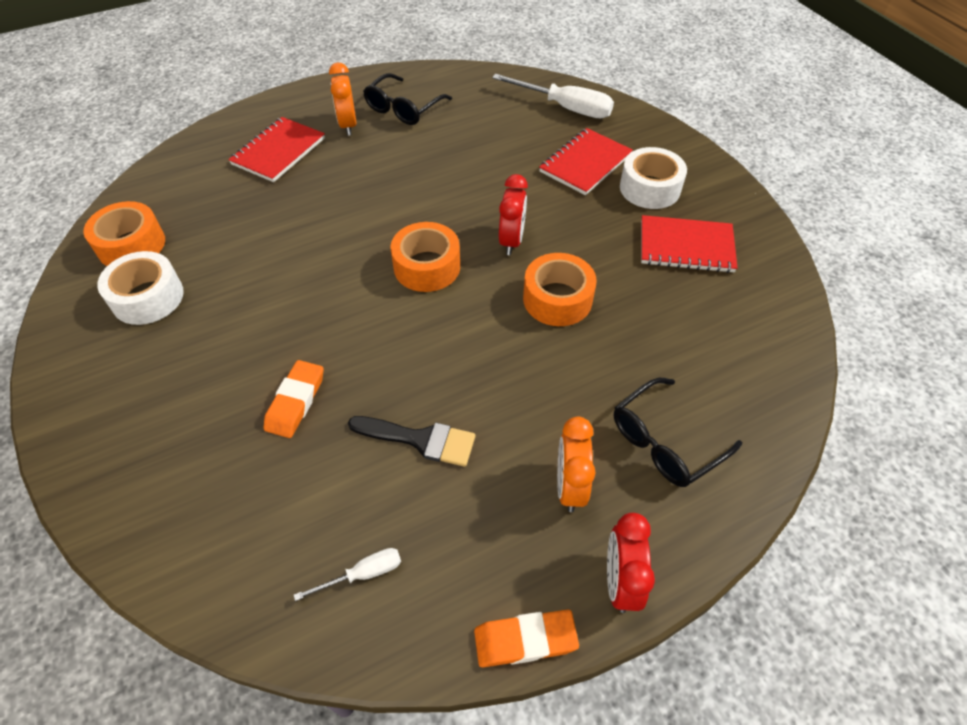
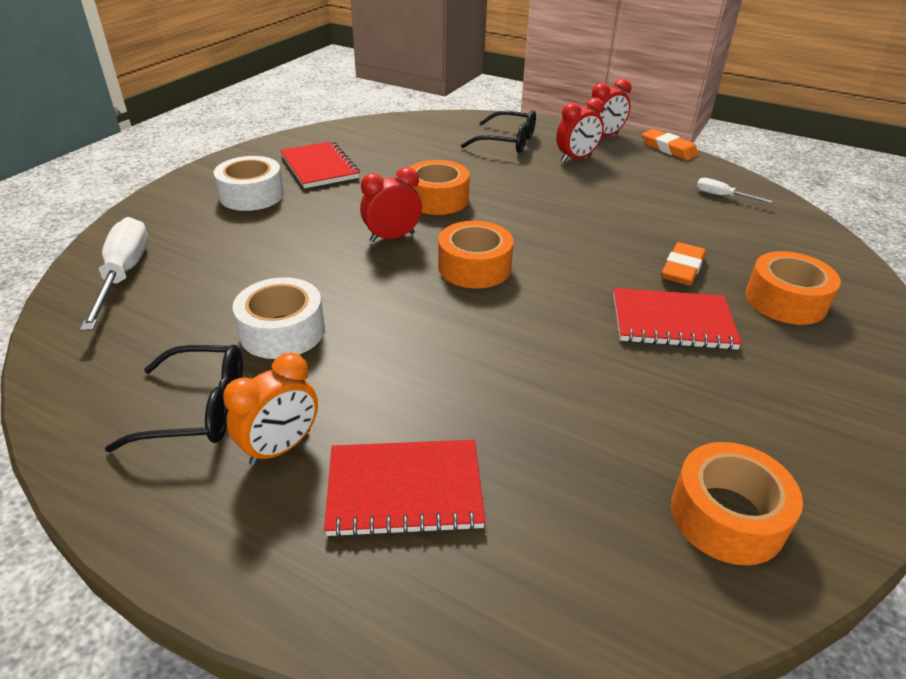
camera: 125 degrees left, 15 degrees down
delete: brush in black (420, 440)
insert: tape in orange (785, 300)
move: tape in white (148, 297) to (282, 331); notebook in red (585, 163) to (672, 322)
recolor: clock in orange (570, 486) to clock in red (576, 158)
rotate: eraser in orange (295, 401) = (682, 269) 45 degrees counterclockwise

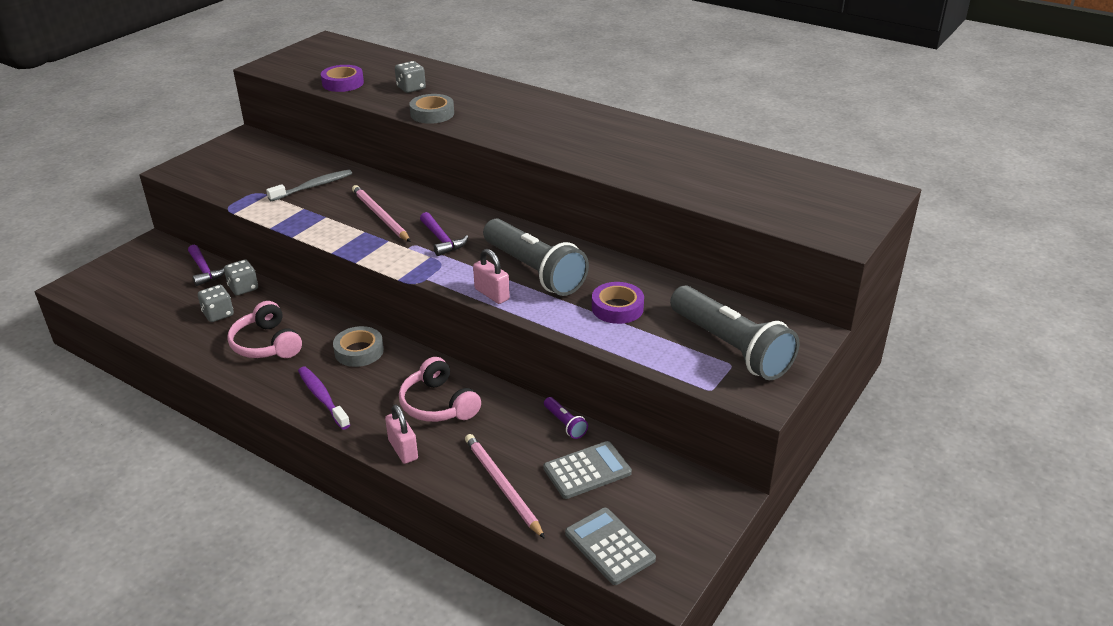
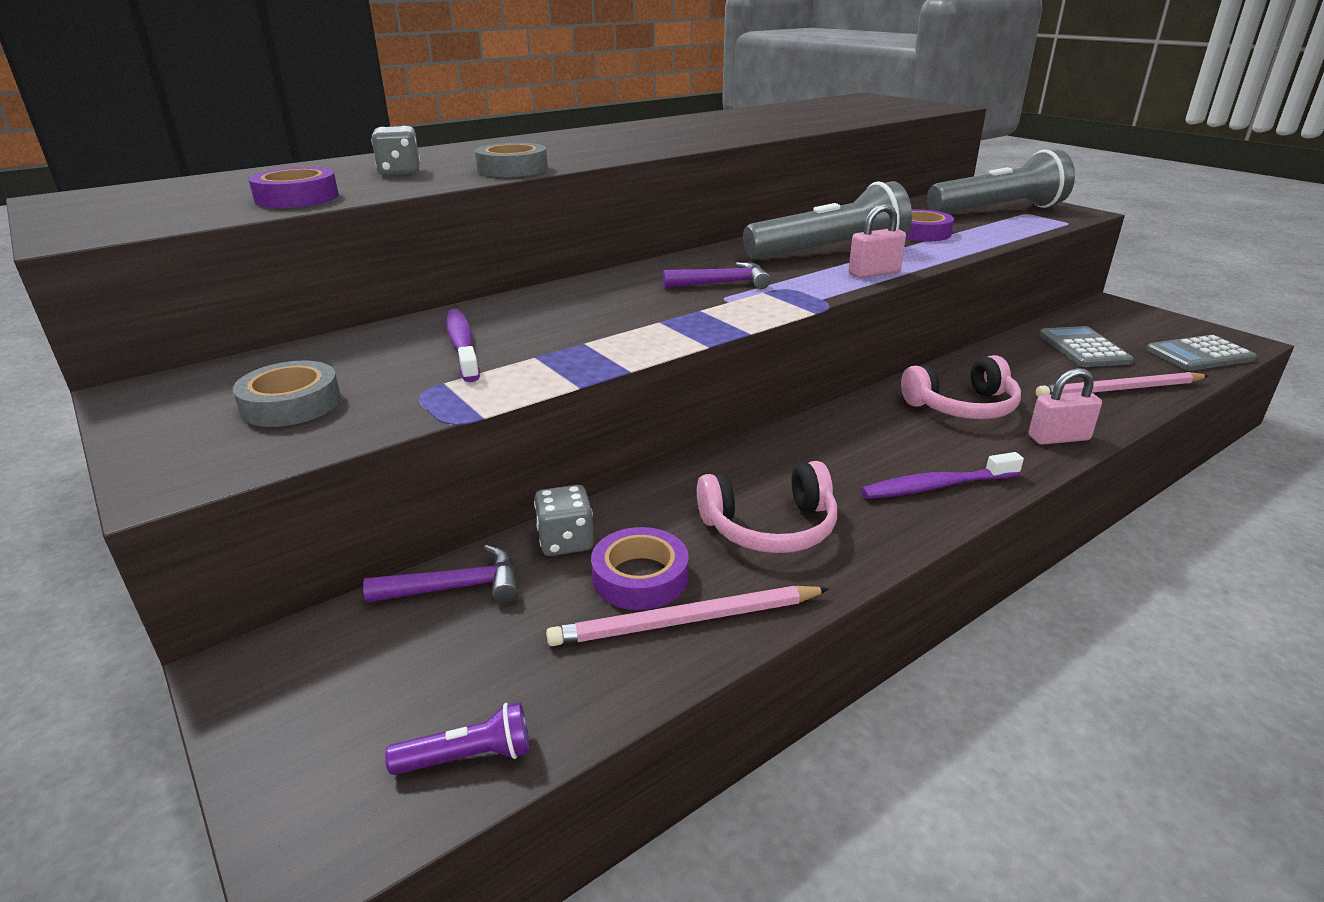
camera: 70 degrees left, 5 degrees down
move: tape in grey (359, 351) to (291, 404); pencil in pink (380, 216) to (685, 621); flashlight in purple (565, 424) to (468, 757)
replace: dice in grey (218, 314) to tape in purple (640, 577)
recolor: toothbrush in grey (313, 186) to toothbrush in purple (462, 345)

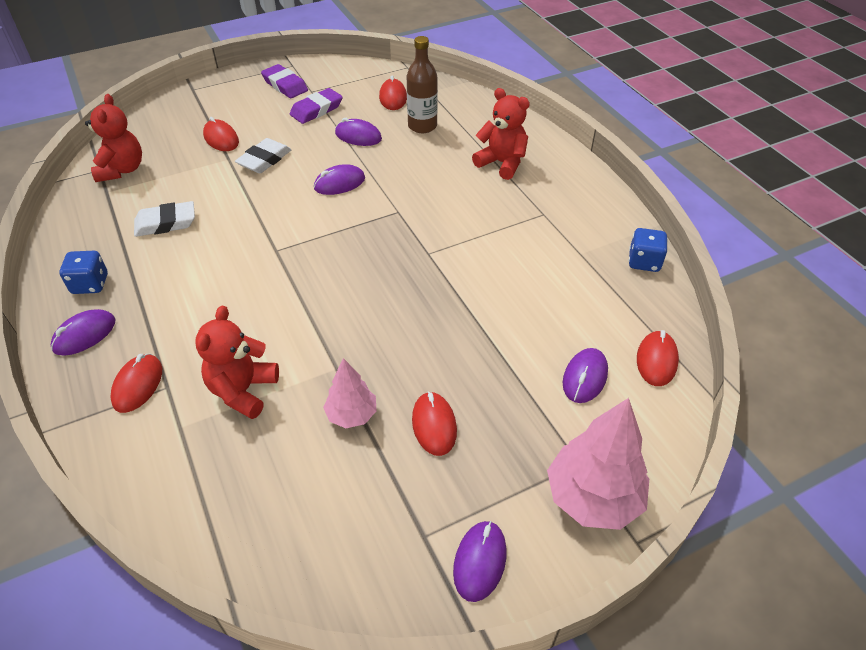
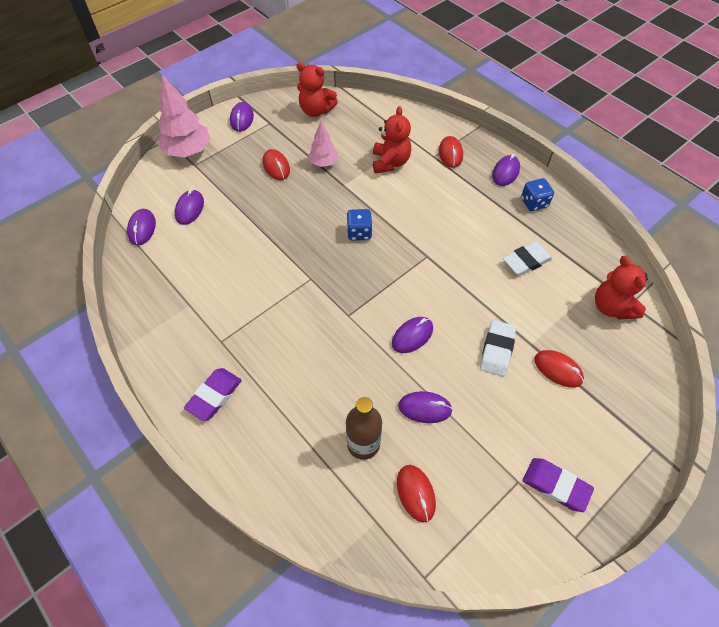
camera: 165 degrees right, 10 degrees up
move: eraser in purple (316, 110) to (214, 396); teddy bear in red (502, 163) to (316, 110); dice in blue (644, 262) to (359, 233)
recolor: mouse in red (656, 360) to mouse in purple (142, 228)

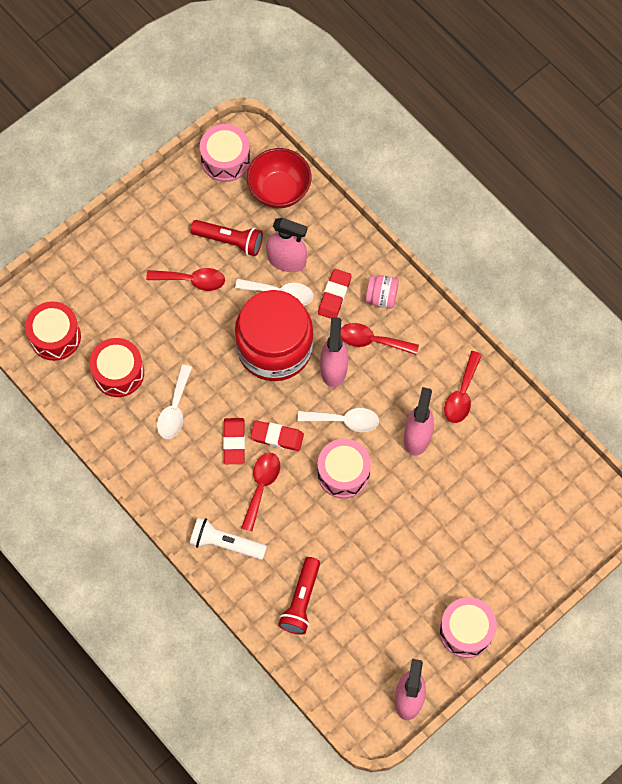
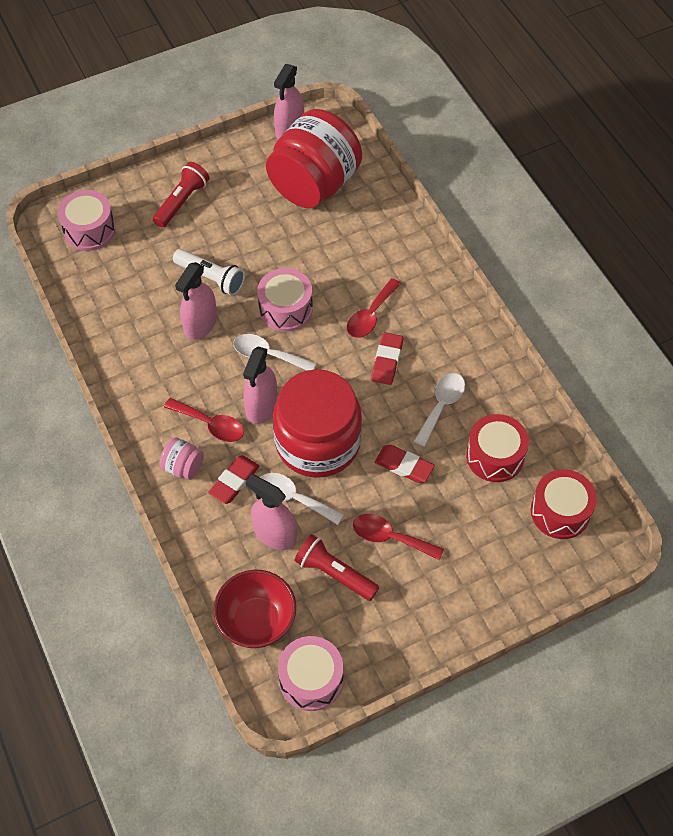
camera: 165 degrees left, 10 degrees down
delete: spoon in red (462, 394)
insert: jar in red (314, 185)
move: flashlight in white (225, 543) to (211, 278); eraser in red (277, 437) to (404, 466); flashlight in red (301, 601) to (182, 201); drum in pink (466, 631) to (89, 230)

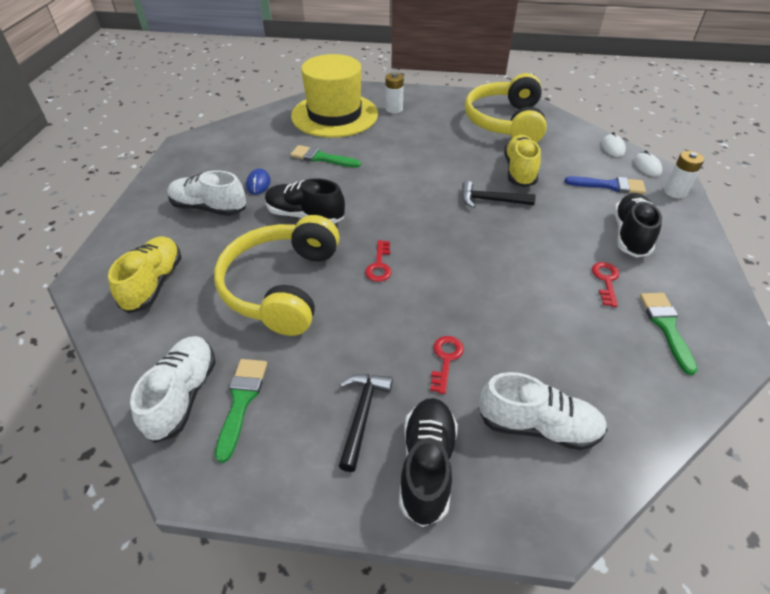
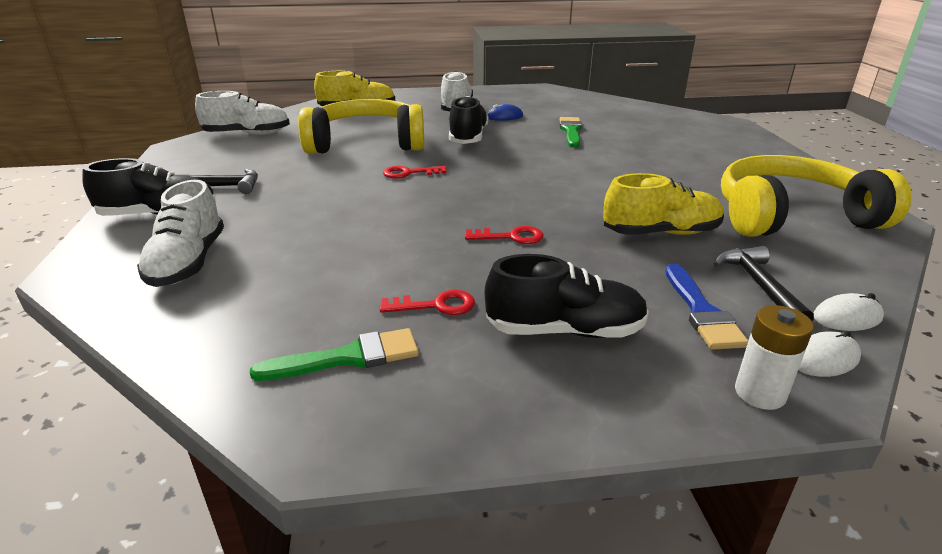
camera: 75 degrees right, 15 degrees down
delete: brush in green (241, 401); hat in yellow (334, 115); battery in white (394, 109)
move: key in red (445, 359) to (511, 237); hammer in black (490, 200) to (759, 285)

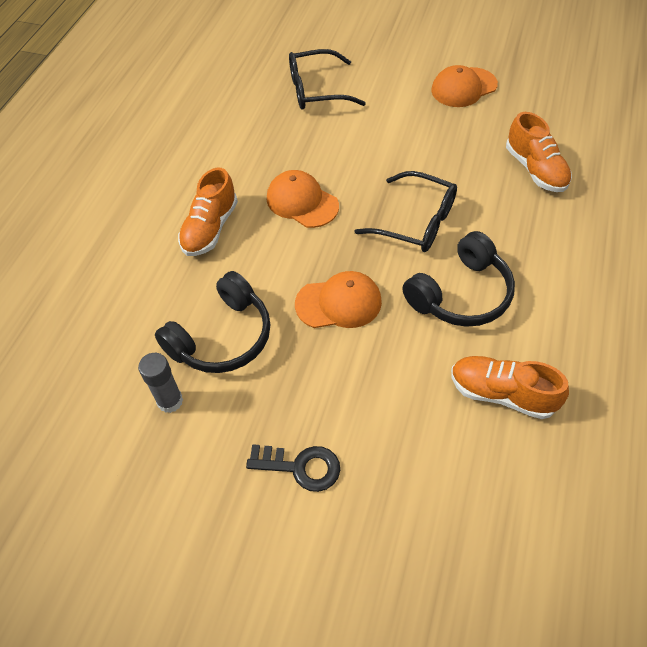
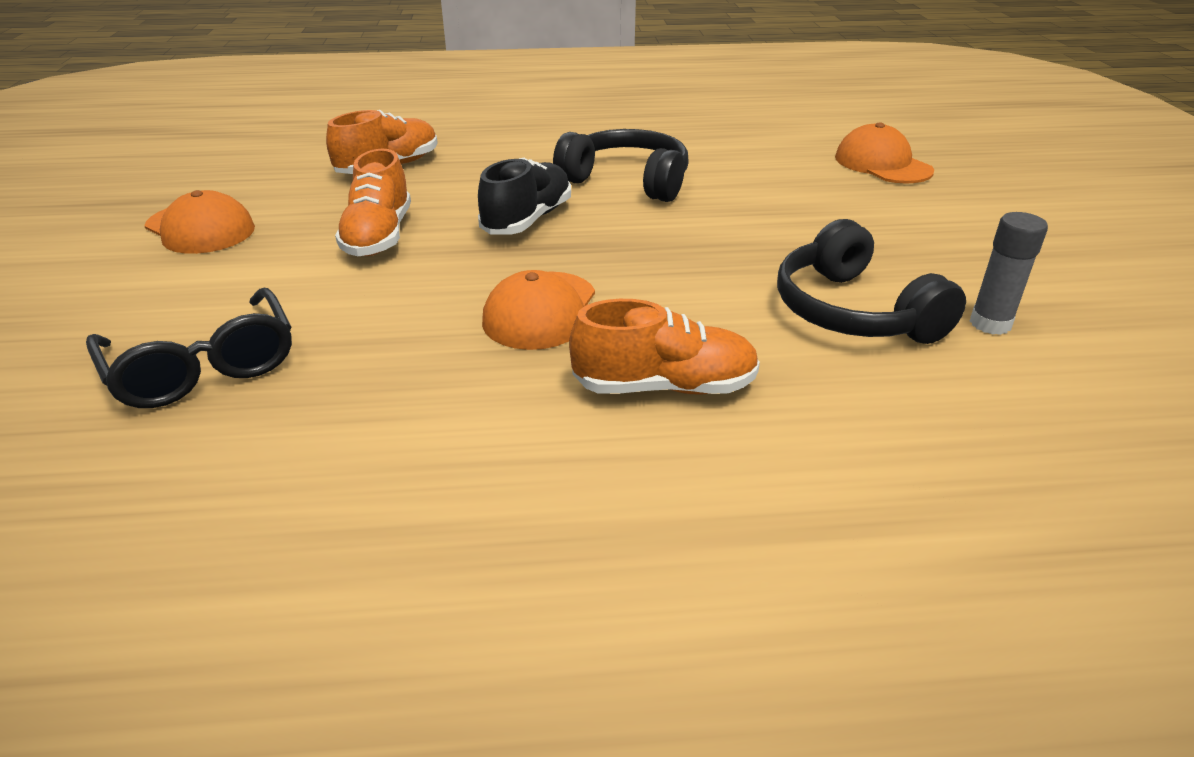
camera: 115 degrees left, 20 degrees down
delete: key in black (301, 467)
move: cap in orange (339, 303) to (882, 164); shoe in orange (502, 394) to (378, 236)
replace: glasses in black (416, 222) to shoe in black (527, 220)
rotate: headphones in black (222, 337) = (852, 312) 135 degrees counterclockwise

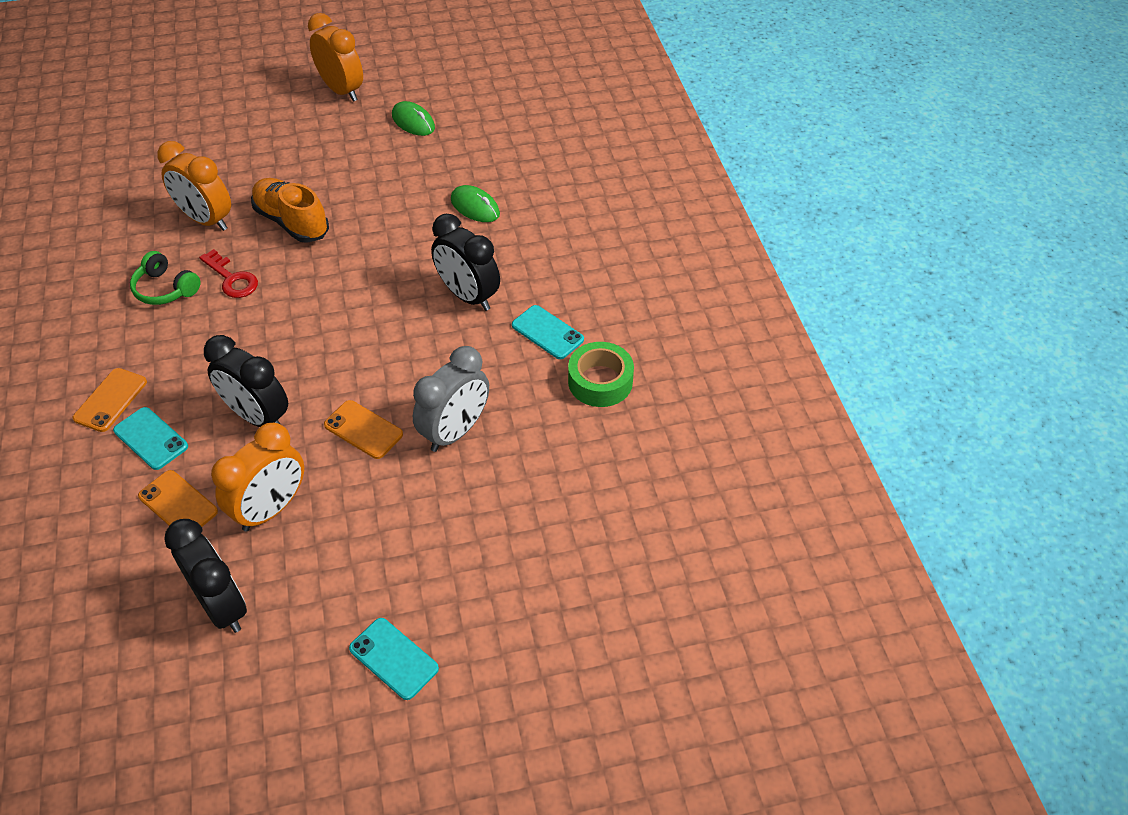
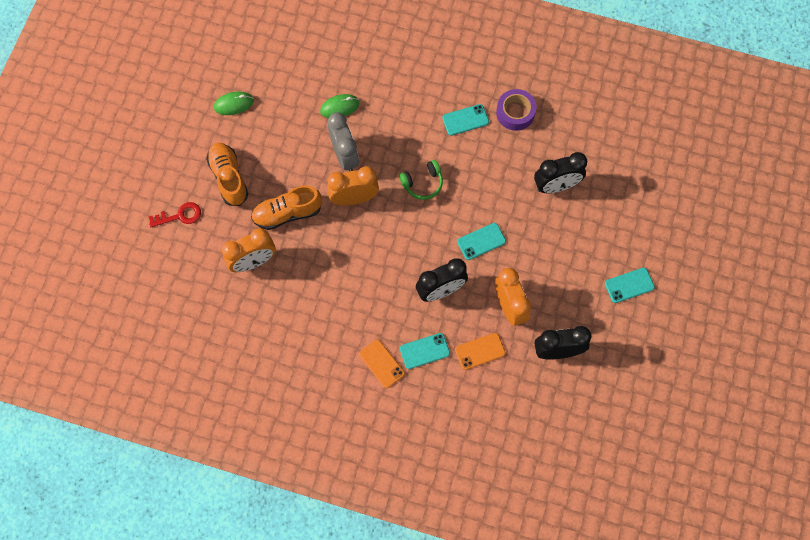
camera: 60 degrees left, 20 degrees up
insert: shoe in orange (229, 178)
move: headphones in green (165, 289) to (422, 183); key in red (232, 278) to (179, 216); clock in orange (342, 91) to (354, 198); clock in grey (455, 432) to (345, 156); clock in black (468, 296) to (556, 186)
recolor: phone in orange (363, 430) to phone in turquoise (481, 241); tape in green (600, 381) to tape in purple (515, 113)

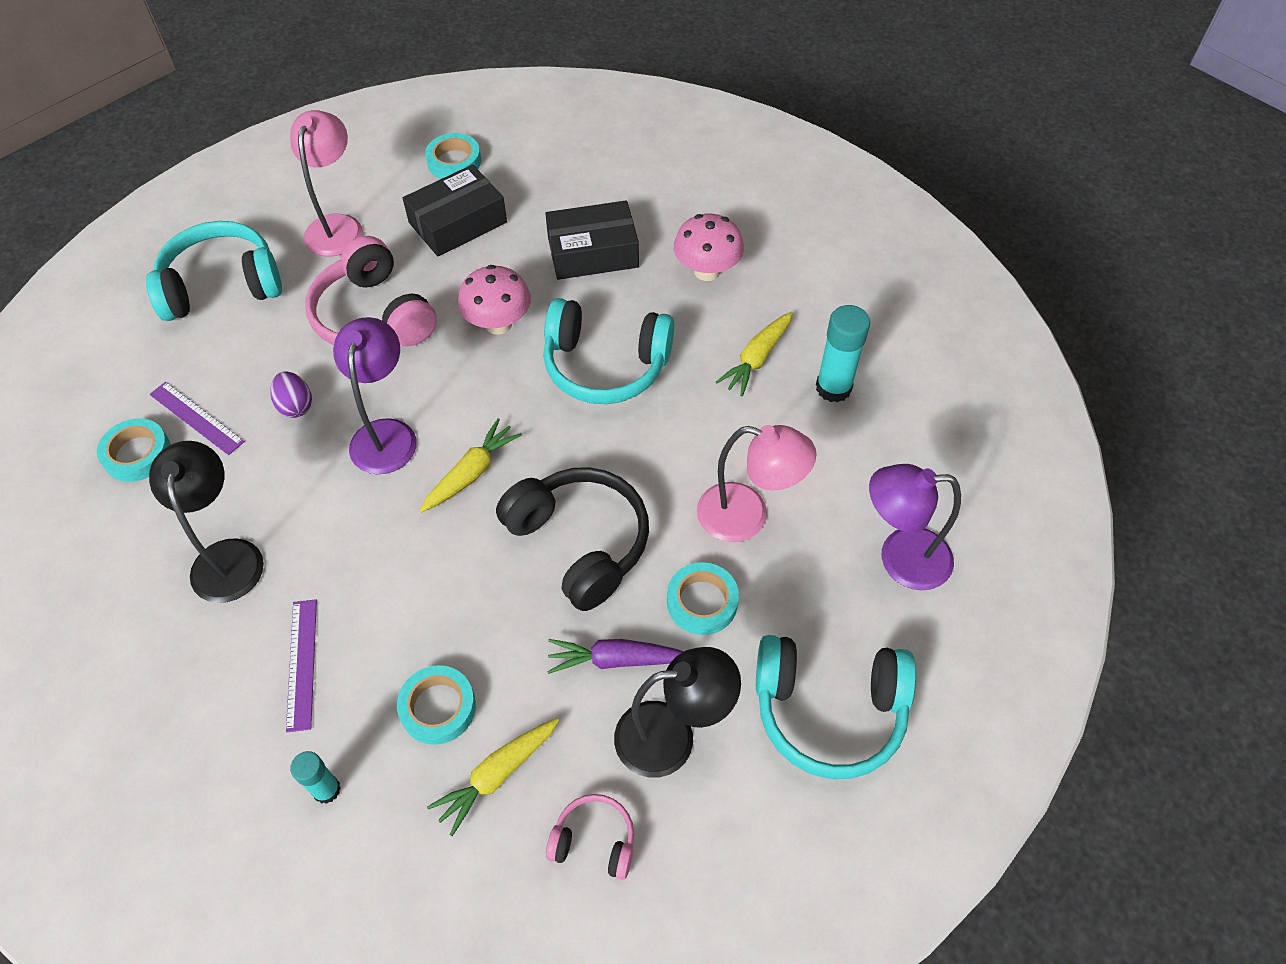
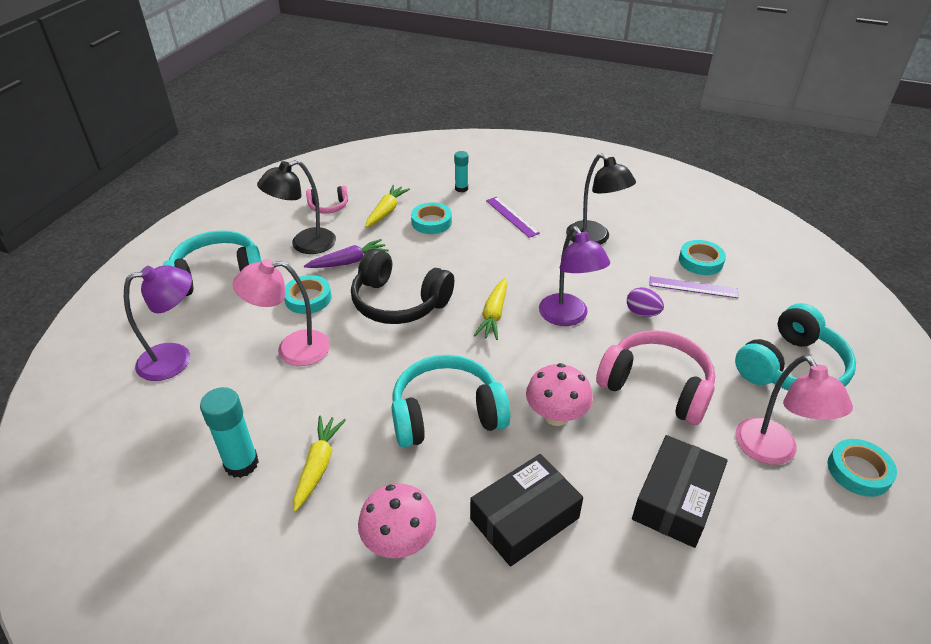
camera: 155 degrees right, 15 degrees down
move: tape in turquoise (454, 161) to (858, 471)

